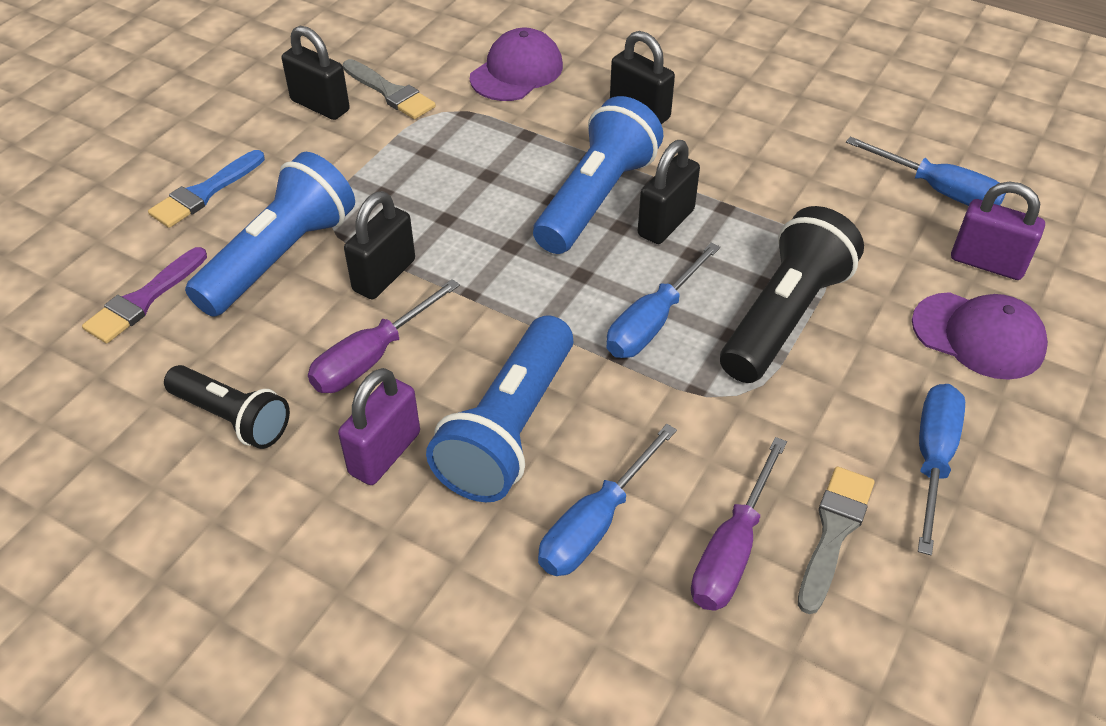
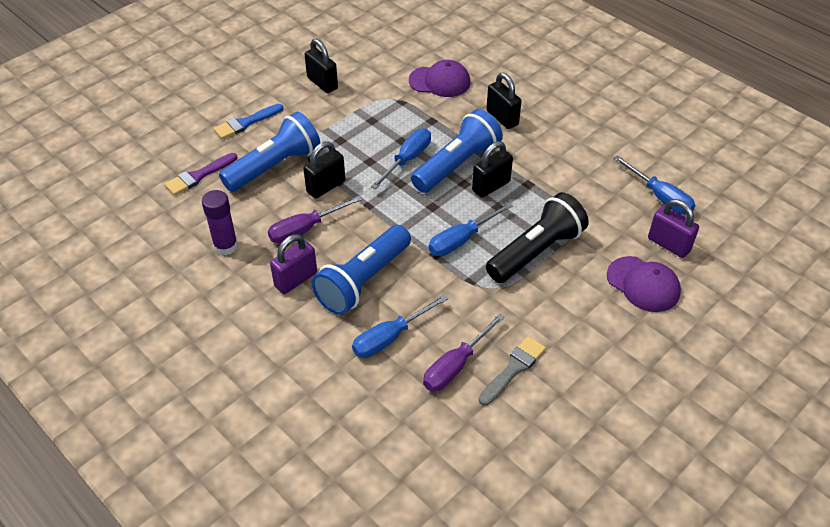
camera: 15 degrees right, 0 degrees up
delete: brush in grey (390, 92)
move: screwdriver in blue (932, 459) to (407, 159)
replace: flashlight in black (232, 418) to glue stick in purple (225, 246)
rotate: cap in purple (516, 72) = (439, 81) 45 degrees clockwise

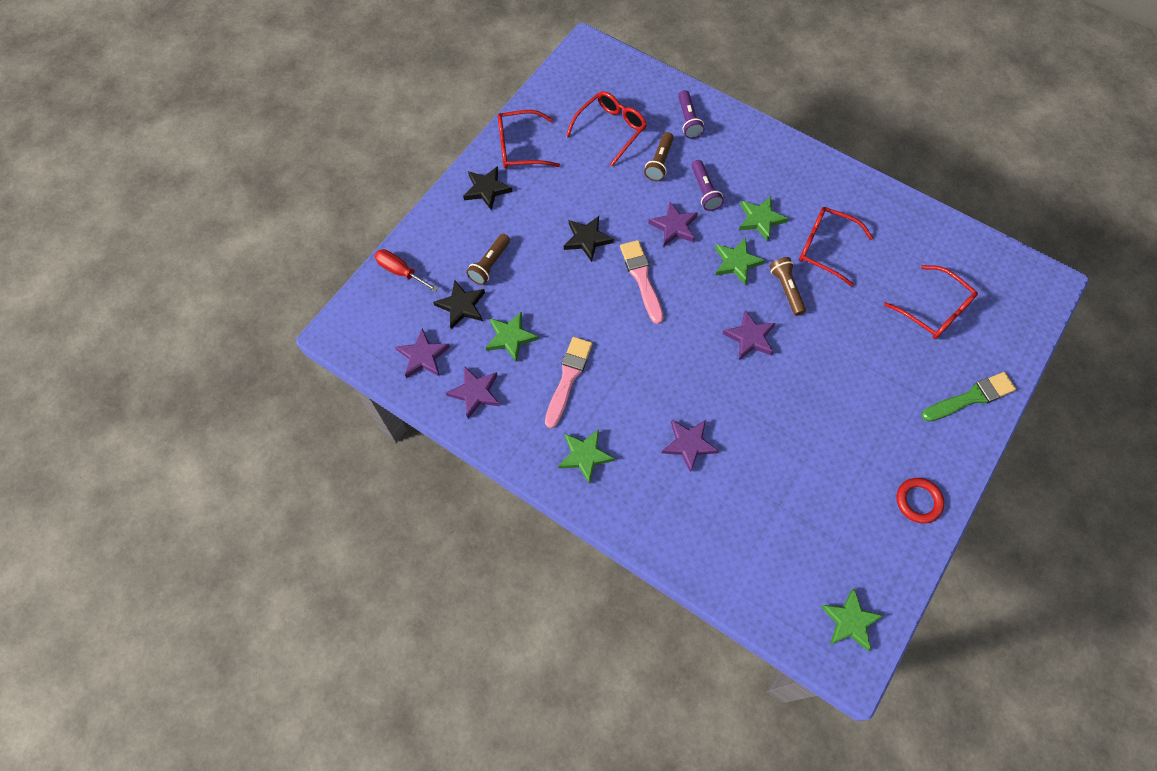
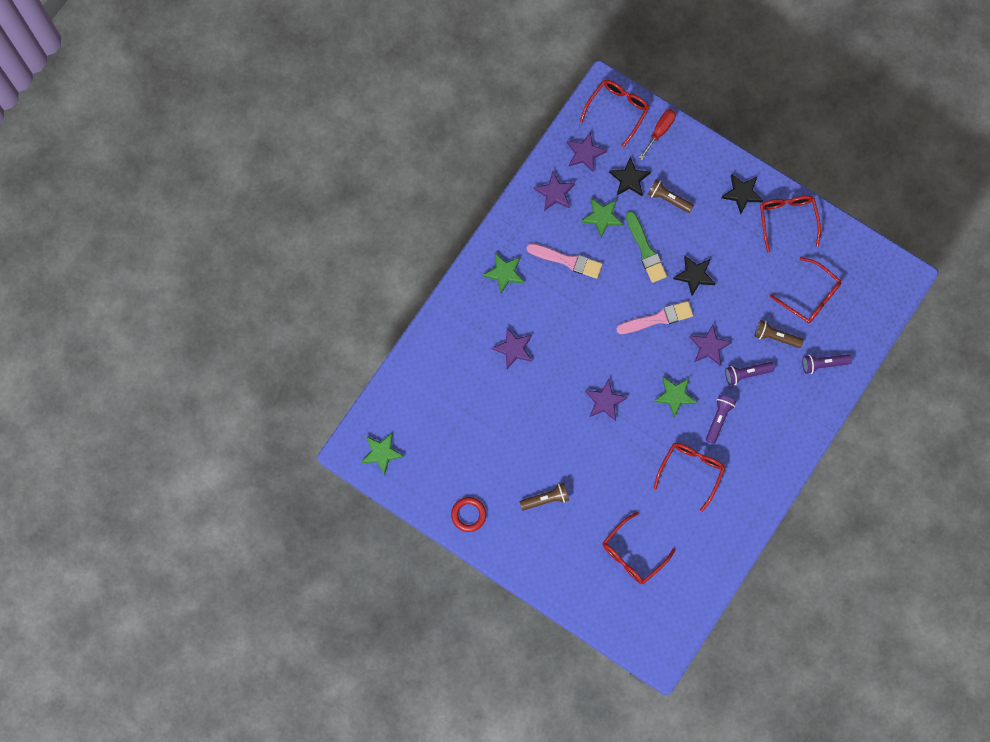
camera: 90 degrees right, 10 degrees up
insert: glasses in red (617, 110)
move: flashlight in brown (786, 289) to (546, 499); brush in green (970, 397) to (645, 250)
replace: star in green (760, 219) to flashlight in purple (718, 419)

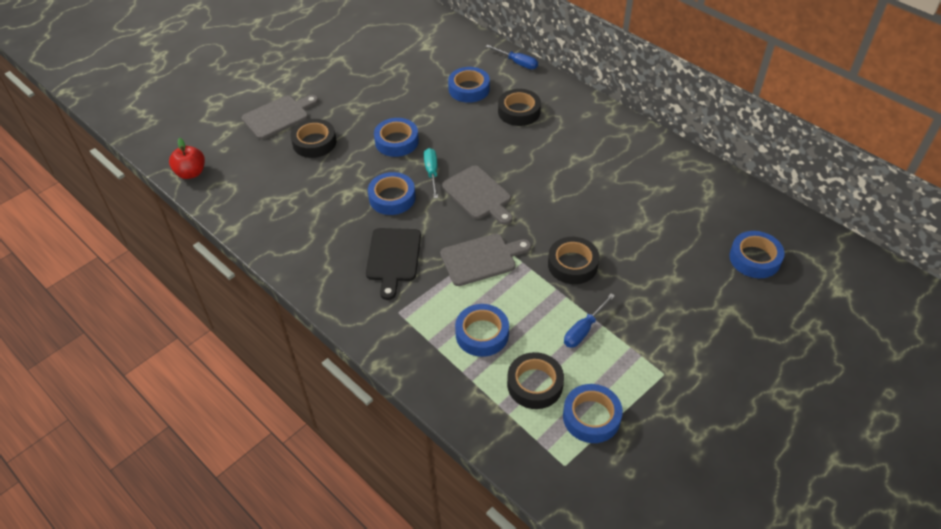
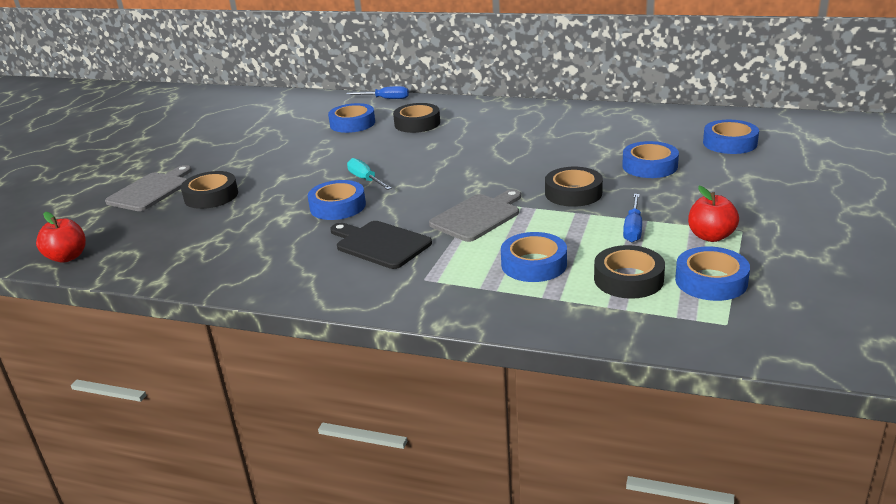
camera: 25 degrees left, 20 degrees down
delete: cutting board in grey (478, 194)
insert: apple in red (711, 236)
move: tape in blue (396, 141) to (649, 166)
rotate: cutting board in black (393, 258) = (380, 244) 150 degrees clockwise

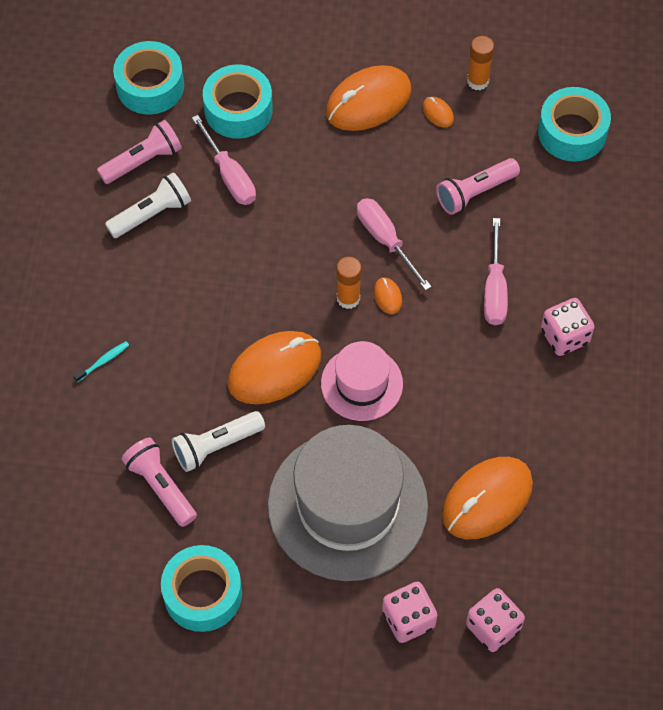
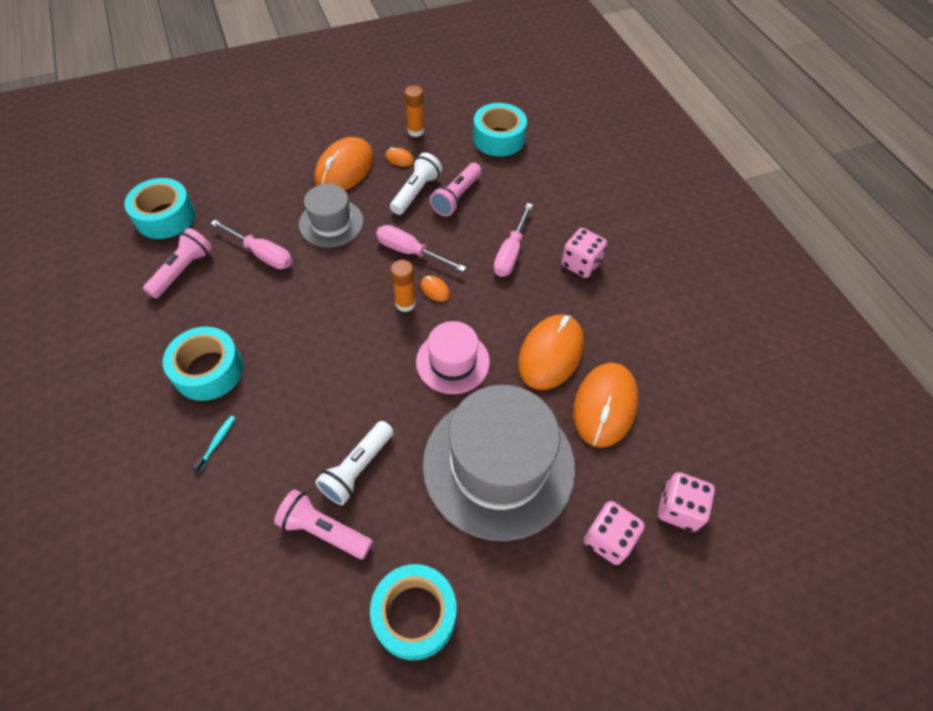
camera: 30 degrees left, 5 degrees down
insert: hat in grey (331, 223)
move: flashlight in white (151, 214) to (416, 192); tape in turquoise (238, 110) to (208, 370); mouse in orange (274, 370) to (550, 354)
rotate: screwdriver in pink (494, 289) = (511, 253) 45 degrees clockwise

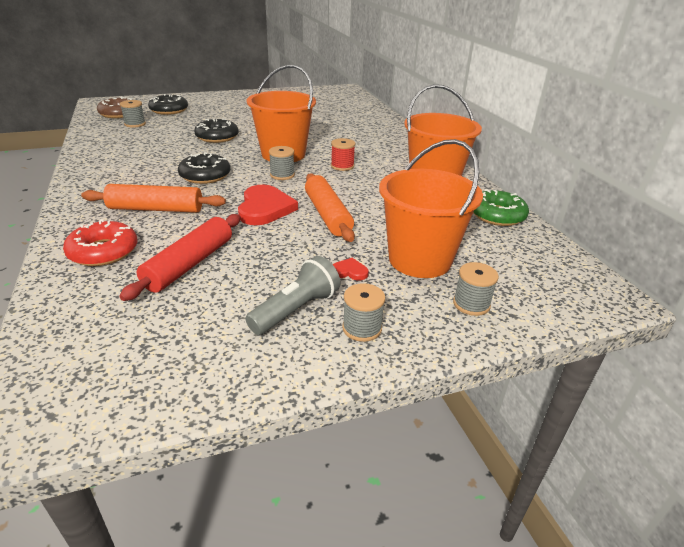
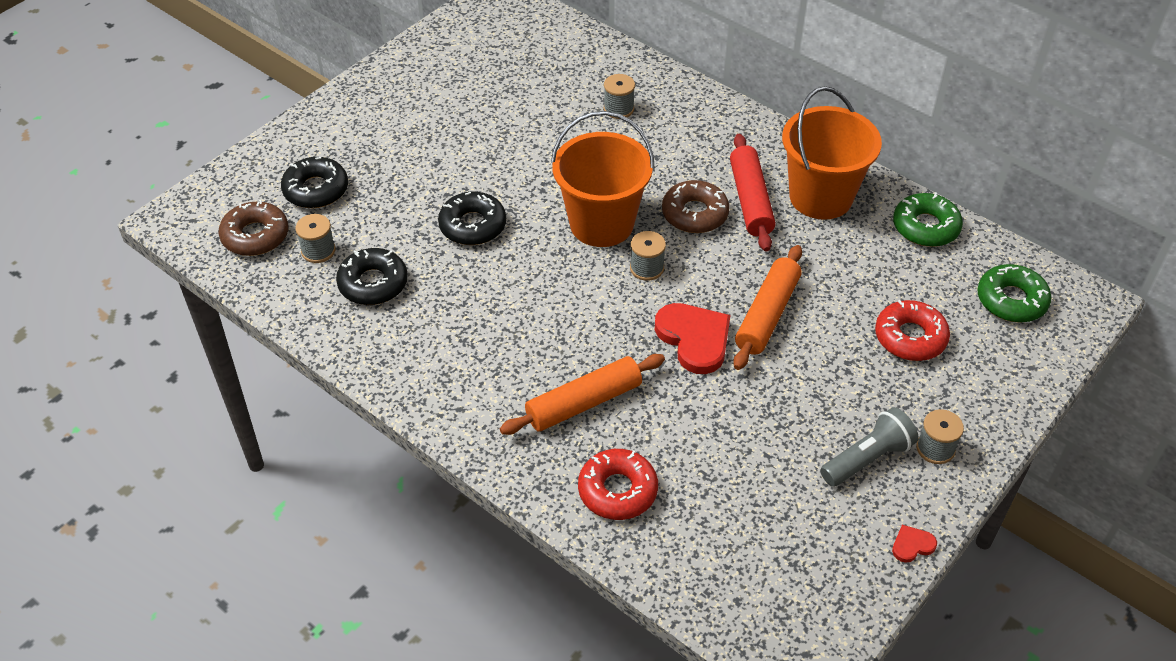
camera: 30 degrees left, 15 degrees up
insert: donut in green (1011, 300)
move: rolling pin in red (189, 264) to (750, 200); donut in black (205, 175) to (373, 283); heart in red (349, 271) to (912, 545); spool in grey (471, 304) to (618, 109)
replace: spool in red (342, 166) to donut in brown (694, 214); bucket in orange (420, 260) to donut in red (910, 337)
rotate: flashlight in grey (296, 310) = (867, 459) 45 degrees clockwise; rolling pin in orange (327, 215) = (767, 315) 75 degrees clockwise

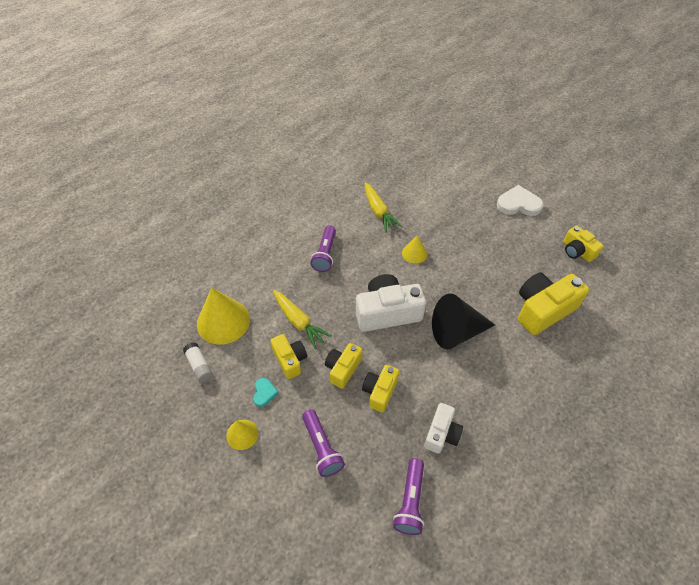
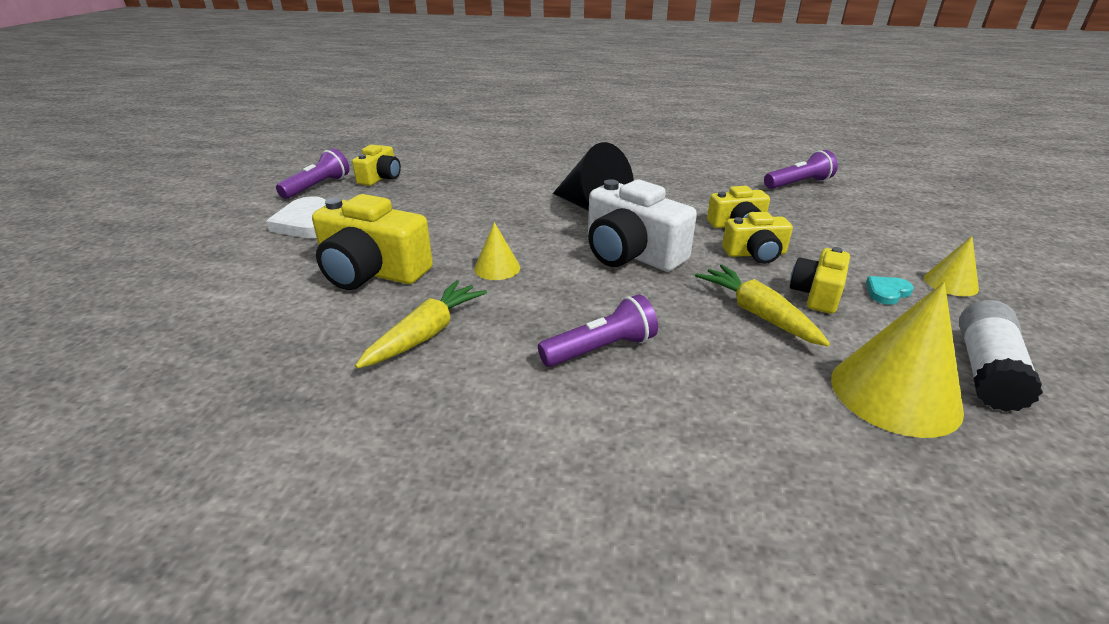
camera: 125 degrees left, 20 degrees down
delete: camera in white (441, 433)
move: flashlight in purple (322, 447) to (317, 186); camera in yellow (543, 310) to (372, 272)
rotate: carrot in yellow (298, 322) = (758, 314) 45 degrees counterclockwise
resize: glue stick in white (199, 366) = (986, 370) x1.53

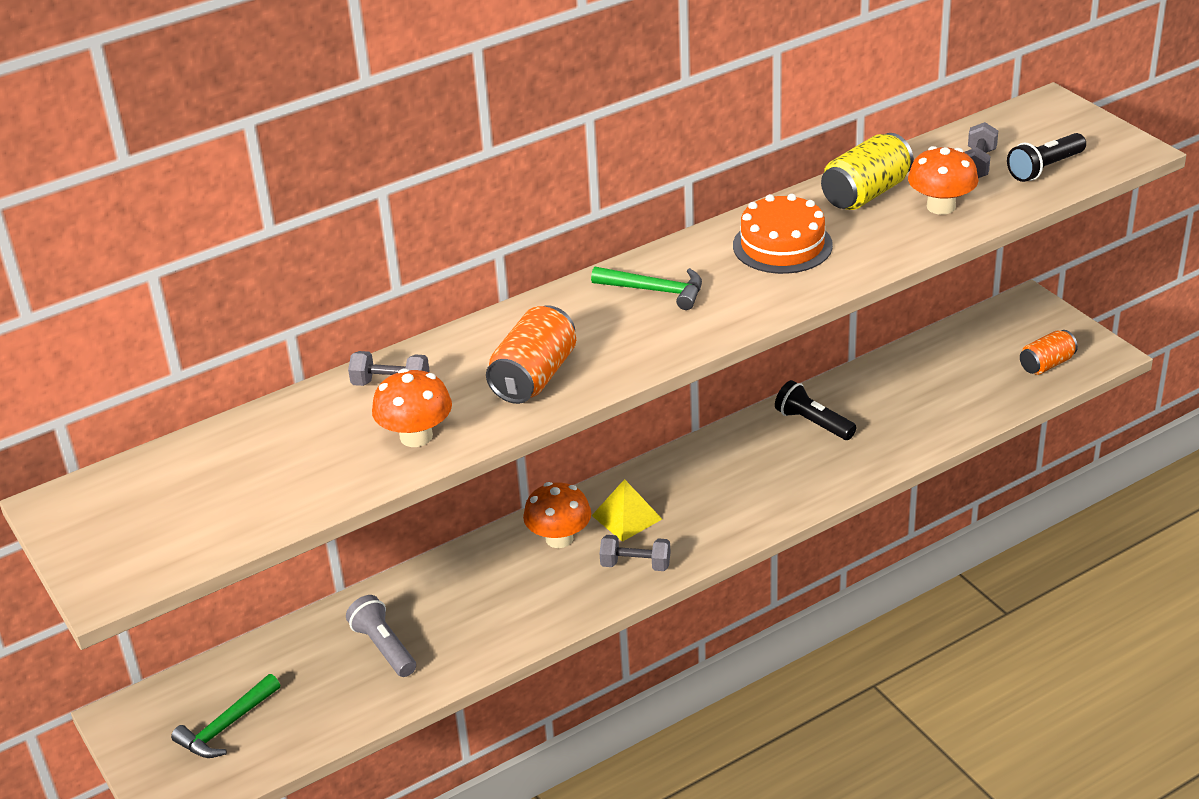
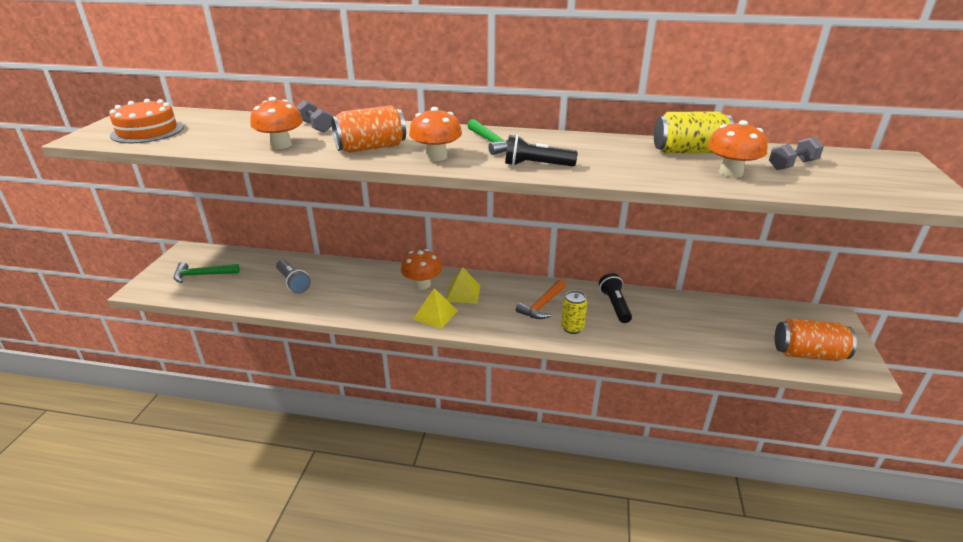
camera: 40 degrees right, 5 degrees down
insert: mushroom in orange (436, 157); hammer in orange (542, 305); can in yellow (572, 328)
move: cake in orange (782, 245) to (147, 131); flashlight in black (1045, 168) to (536, 165)
replace: dumbbell in grey (635, 565) to pyramid in yellow (435, 314)
rotate: flashlight in grey (384, 647) = (293, 283) 135 degrees clockwise
resize: can in orange (1046, 364) = (808, 354) x1.52

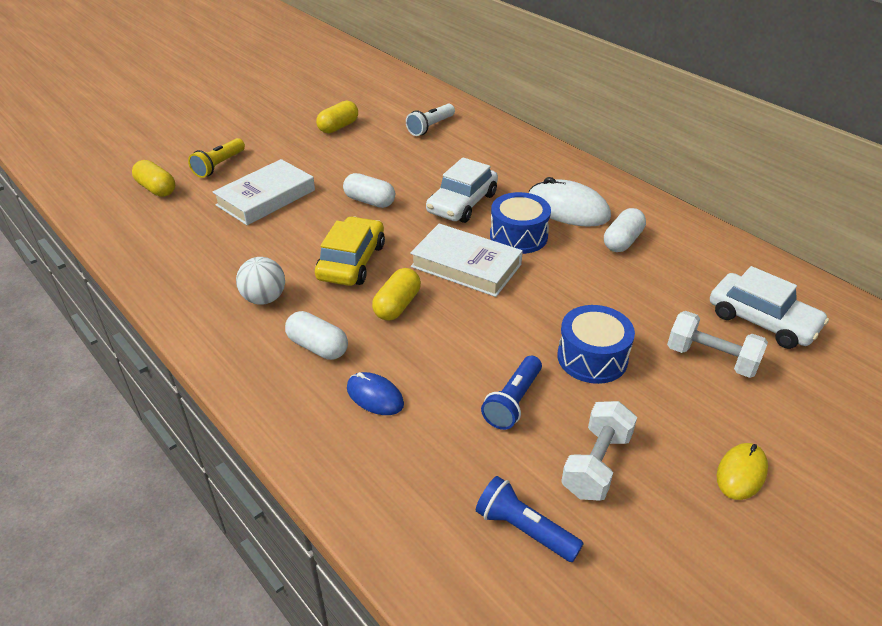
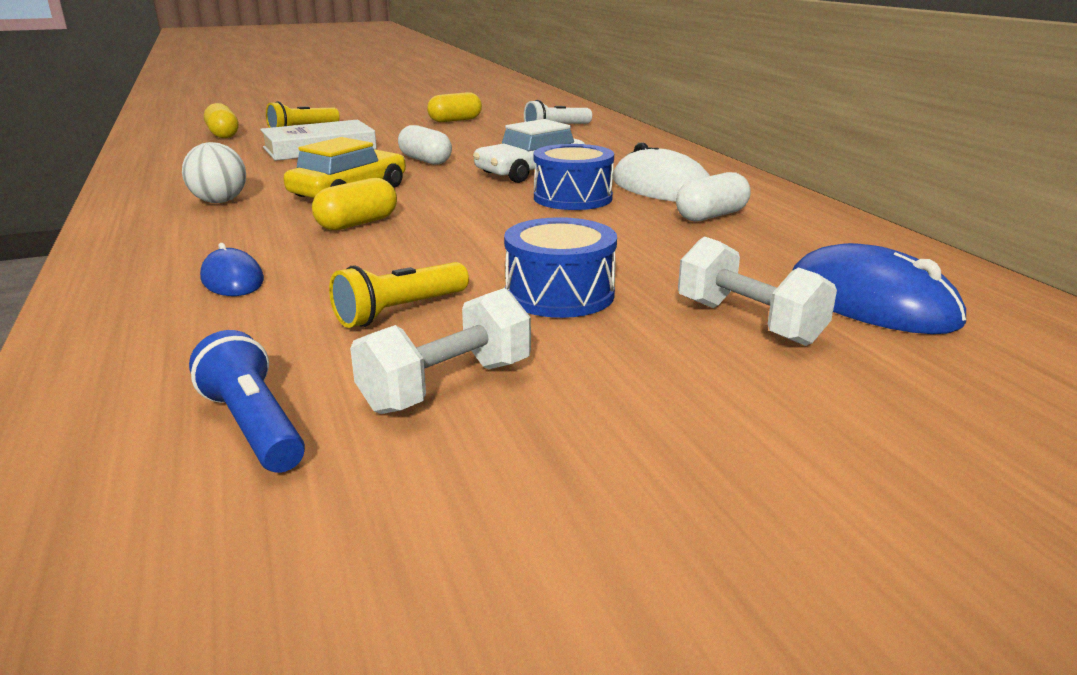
camera: 20 degrees right, 15 degrees down
delete: capsule in white (318, 347); book in white (466, 265); mouse in yellow (741, 473)
replace: car in white (762, 320) to mouse in blue (871, 302)
recolor: flashlight in blue (513, 402) to flashlight in yellow (400, 311)

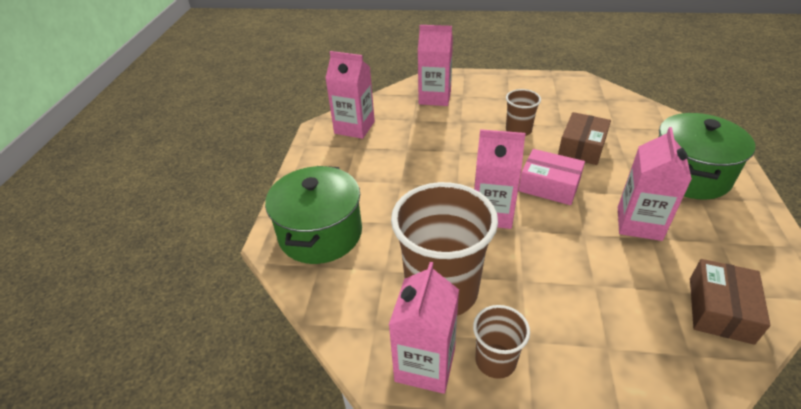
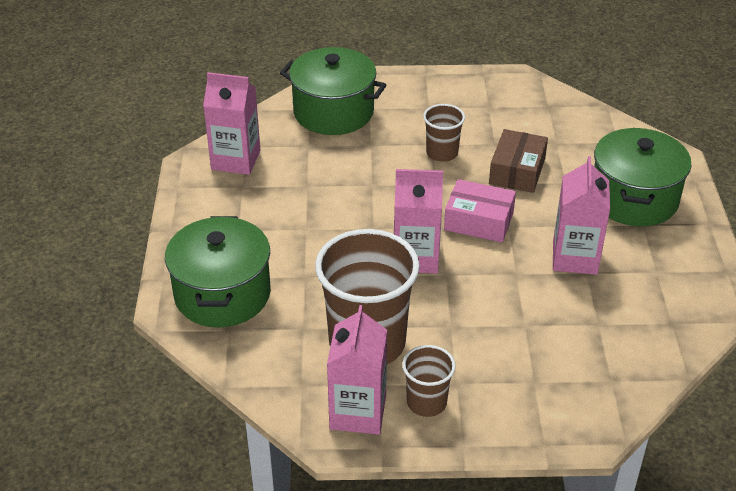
camera: 10 degrees left, 0 degrees up
delete: box in brown (720, 309)
replace: carton in pink (435, 97) to pot in green (333, 112)

